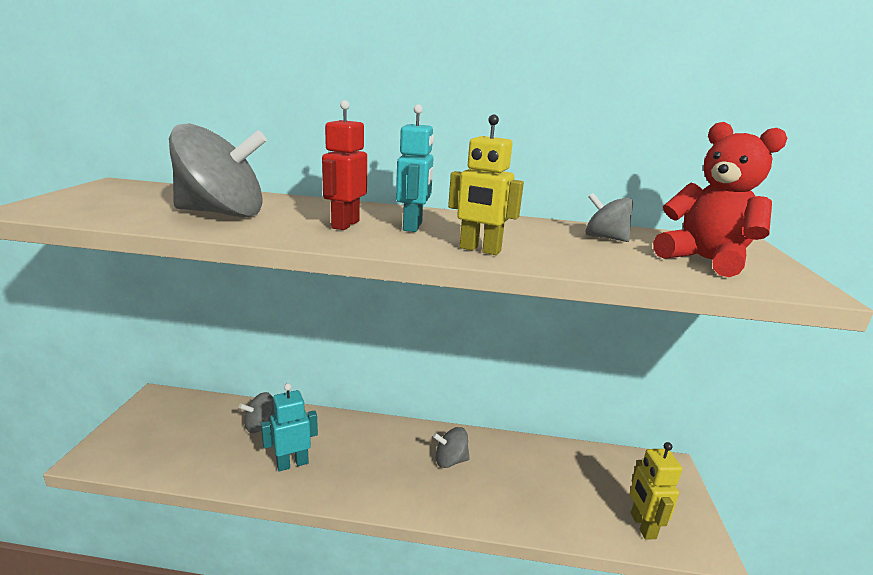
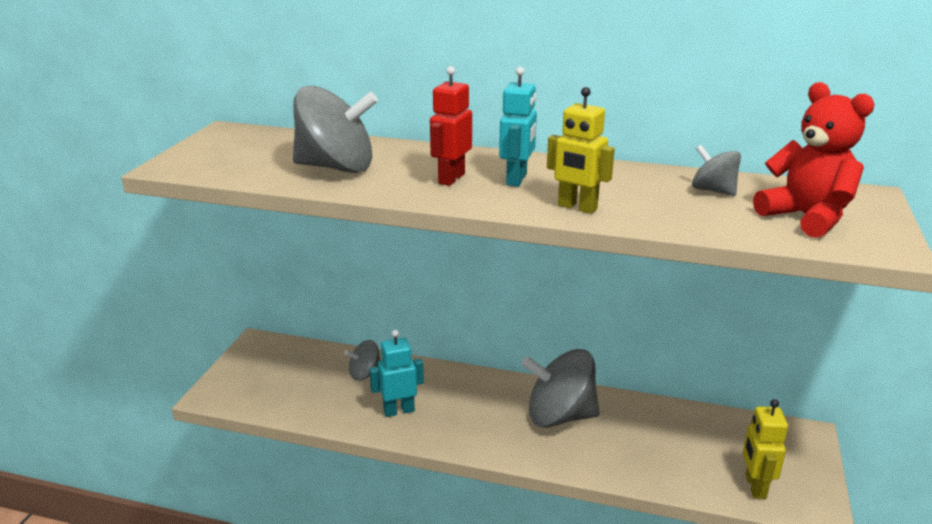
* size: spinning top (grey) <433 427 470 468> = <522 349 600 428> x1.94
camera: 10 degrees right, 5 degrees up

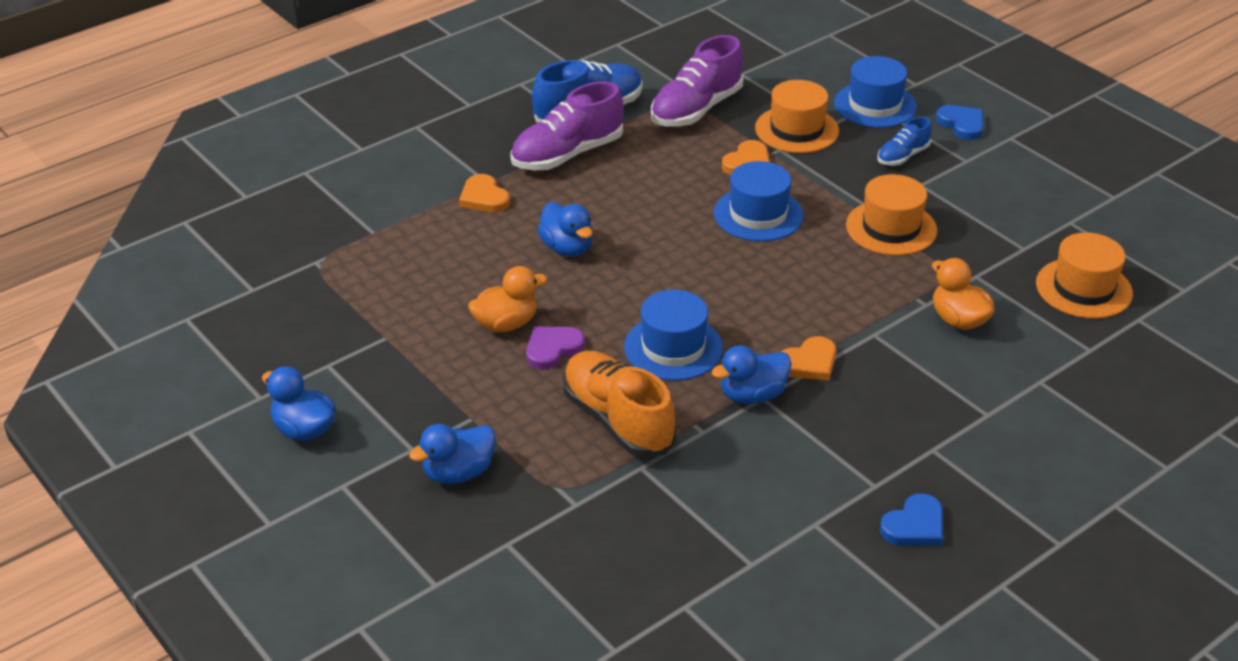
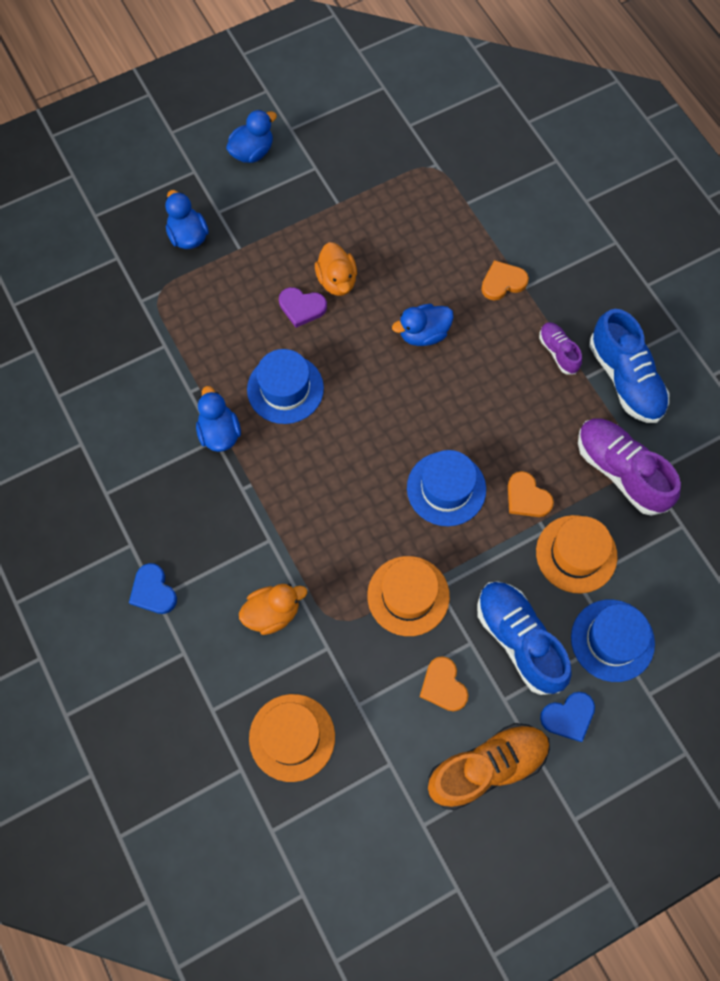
* size: shoe (purple) <510 81 623 170> = <539 322 582 374> x0.53
* spun: heart (purple) <526 327 585 370> = <279 287 327 328> 135 degrees clockwise
* relocated: shoe (orange) <563 351 676 457> to <428 723 550 810>
* relocated: heart (orange) <781 336 836 380> to <420 656 469 712>
* size: shoe (blue) <878 117 932 166> = <477 581 572 695> x1.88
* relocated: heart (blue) <880 493 943 546> to <129 563 177 614>
camera: 100 degrees right, 30 degrees up

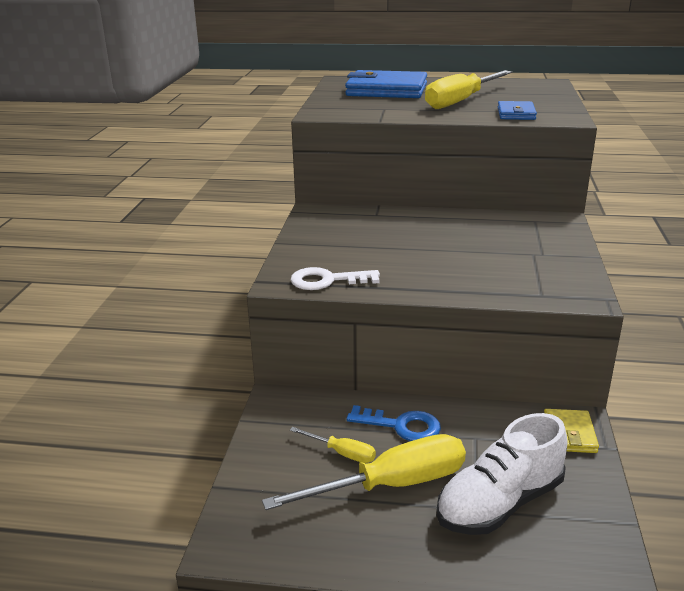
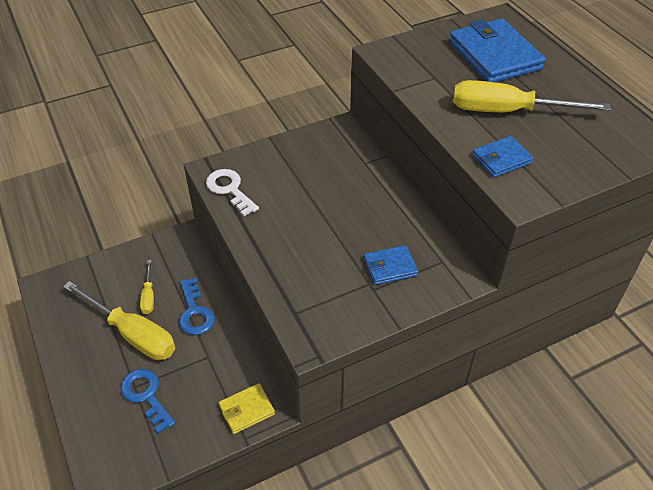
* exchanged: shoe (white) <436 413 568 535> to key (blue) <121 369 176 434>
* appeared: wallet (blue) <364 245 419 285>
camera: 55 degrees right, 20 degrees up

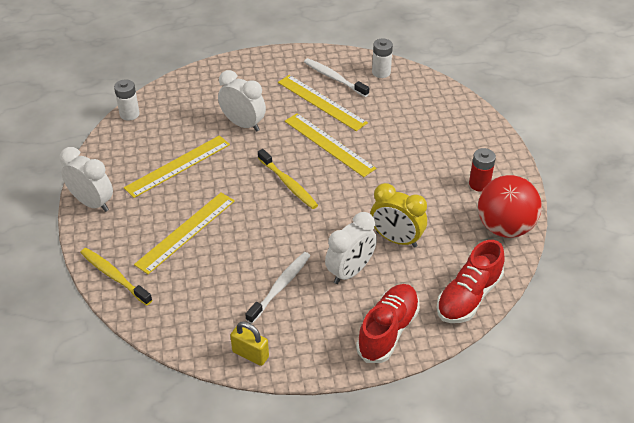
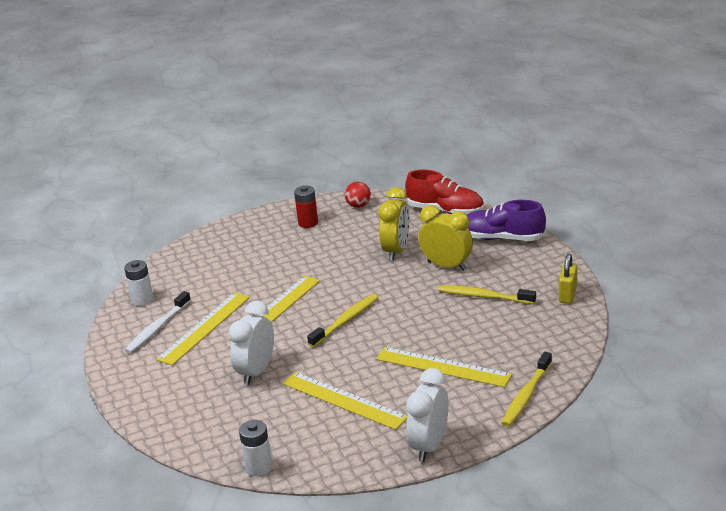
* colour: toothbrush (white) <245 252 310 324> to toothbrush (yellow) <438 285 536 304>
* colour: clock (white) <325 212 377 284> to clock (yellow) <419 205 473 271>
* colour: shoe (red) <356 284 420 363> to shoe (purple) <467 200 546 241>
* size: ball (red) <478 175 542 238> = <345 182 371 208> x0.48
camera: 100 degrees left, 15 degrees down

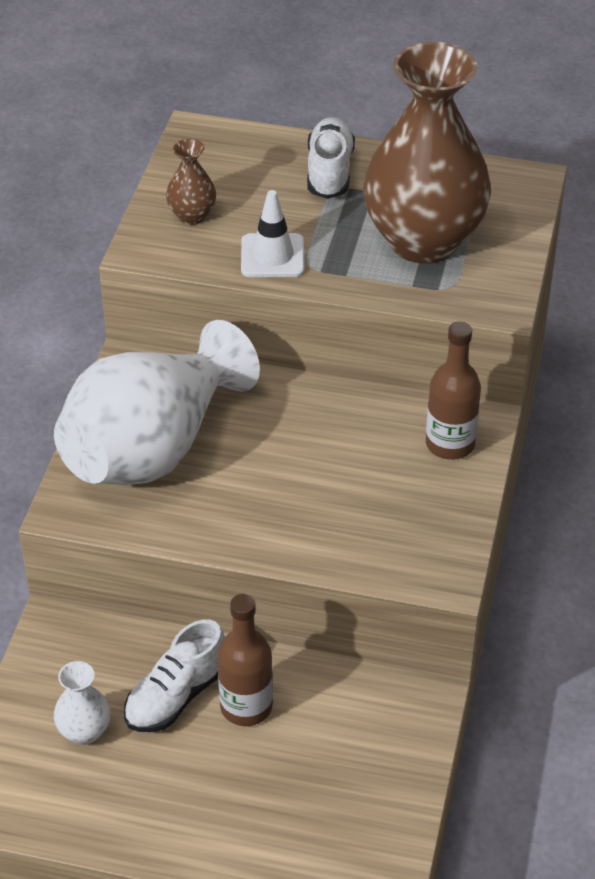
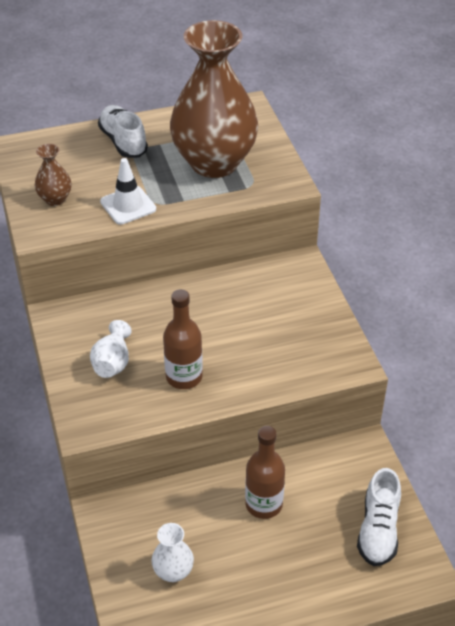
* size: vase (white) <54 320 260 485> = <90 320 132 378> x0.41
* relocated: shoe (white) <124 619 225 732> to <357 468 401 566>
* relocated: bottle (brown) <426 321 481 460> to <163 289 203 389>
camera: 30 degrees left, 0 degrees up

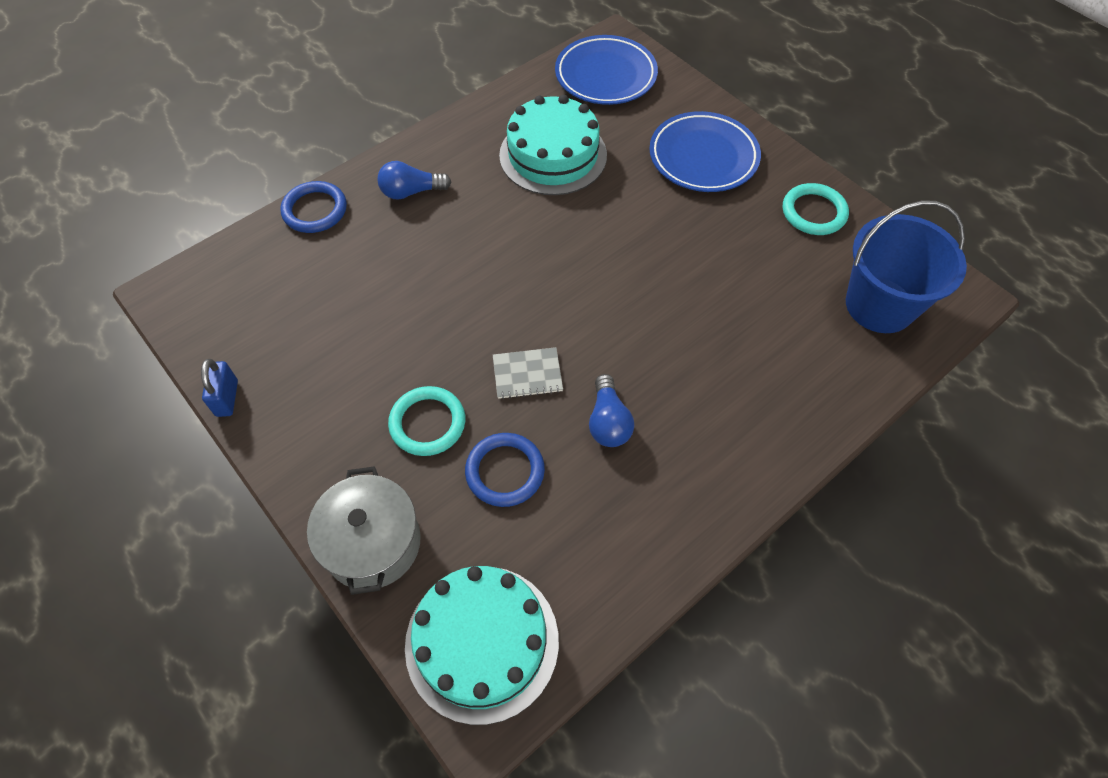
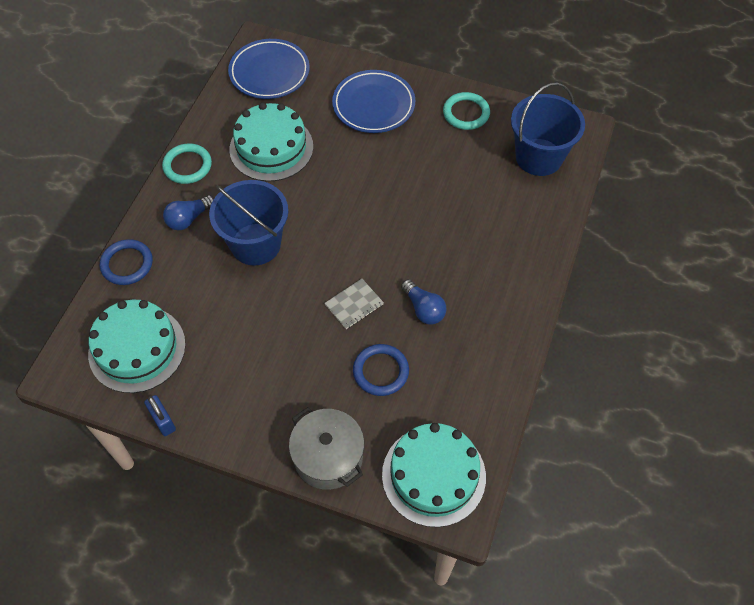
* relocated: ring (turquoise) <388 386 465 456> to <162 144 212 184>
* appeared: cake (turquoise) <88 300 186 393>
* appeared: bucket (blue) <209 180 288 266>
camera: 30 degrees left, 0 degrees up

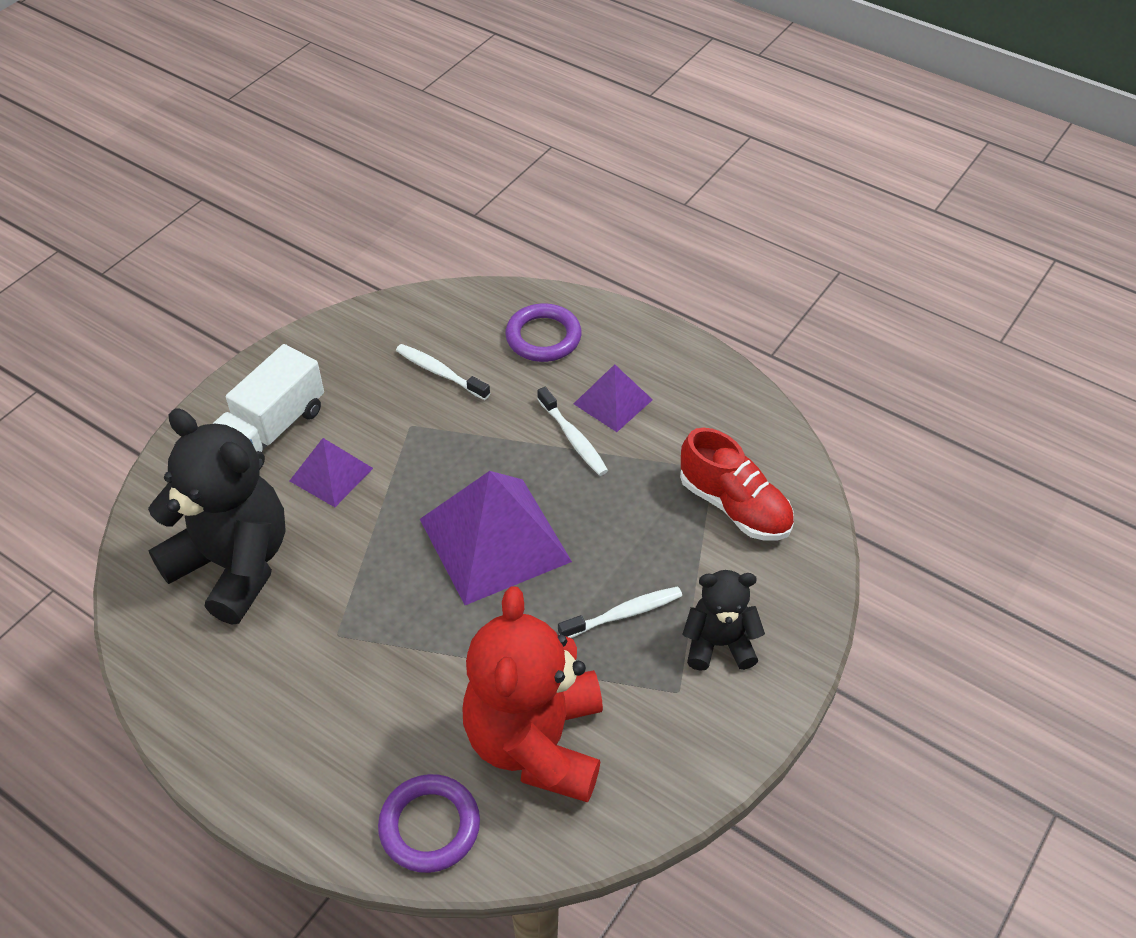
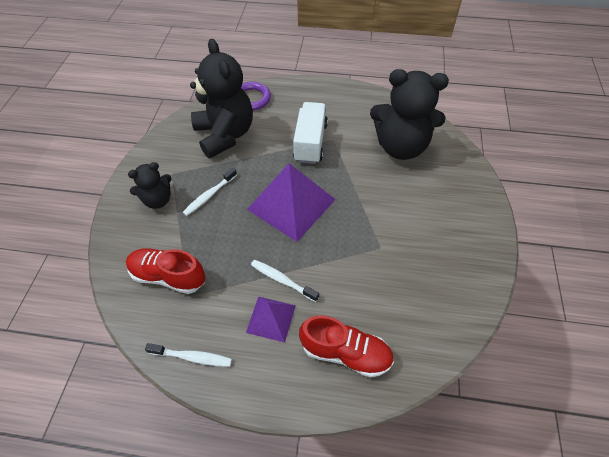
* relocated: truck (white) <212 344 324 470> to <293 102 328 164>
* missing: pyramid (purple) <290 438 373 507>
* relocated: toothbrush (white) <396 344 490 400> to <145 343 232 367>
* colour: teddy bear (red) <462 586 603 802> to teddy bear (black) <190 39 253 158>
* exchanged: ring (purple) <505 303 582 362> to shoe (red) <299 315 394 378>
camera: 155 degrees right, 5 degrees up

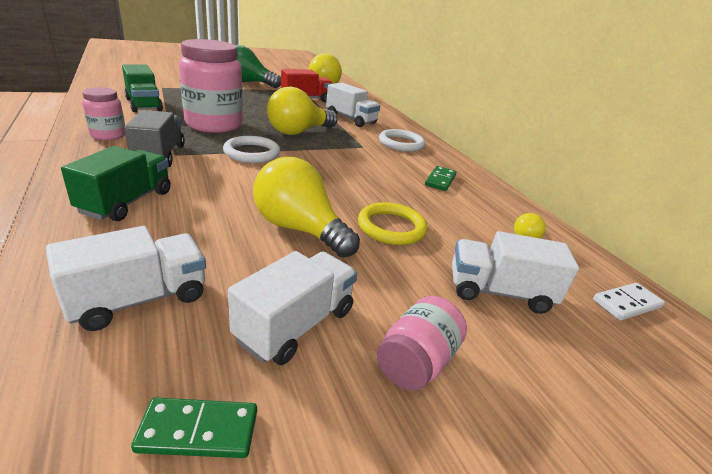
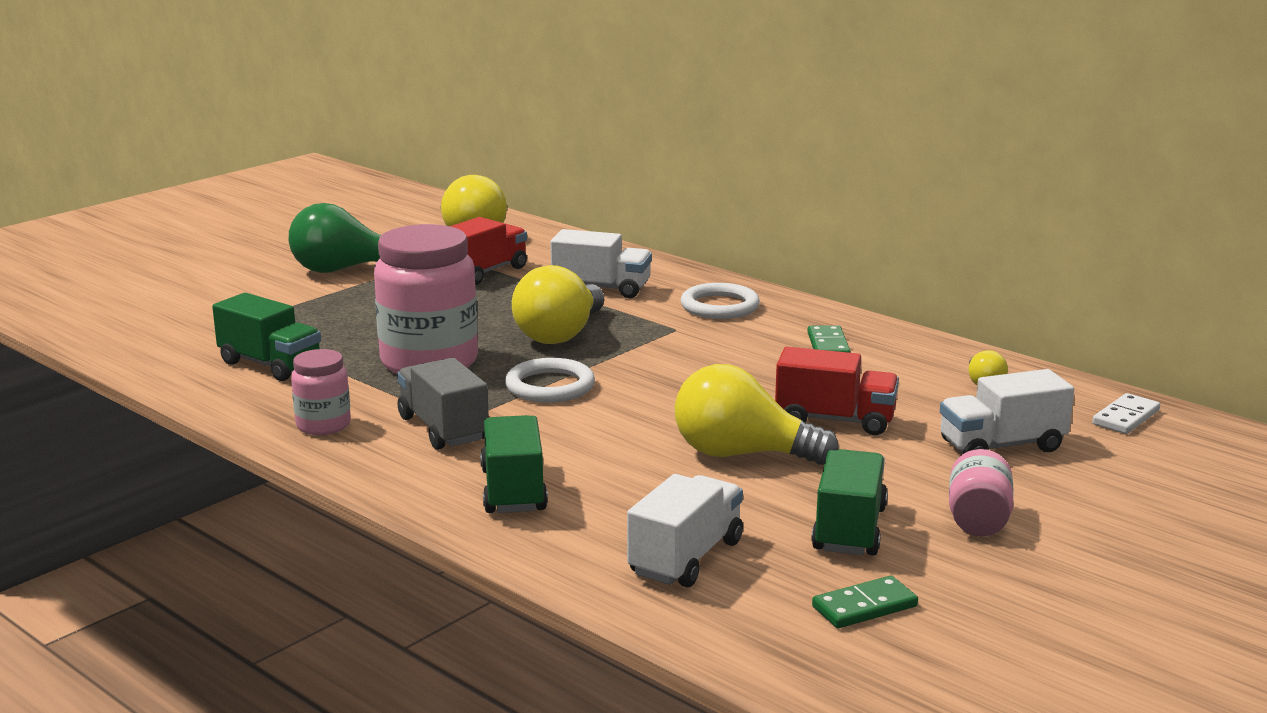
* colour: truck (white) <228 251 357 365> to truck (green) <811 449 888 556>
* exchanged: ring (yellow) <358 202 427 245> to truck (red) <775 347 899 435>
camera: 20 degrees left, 10 degrees down

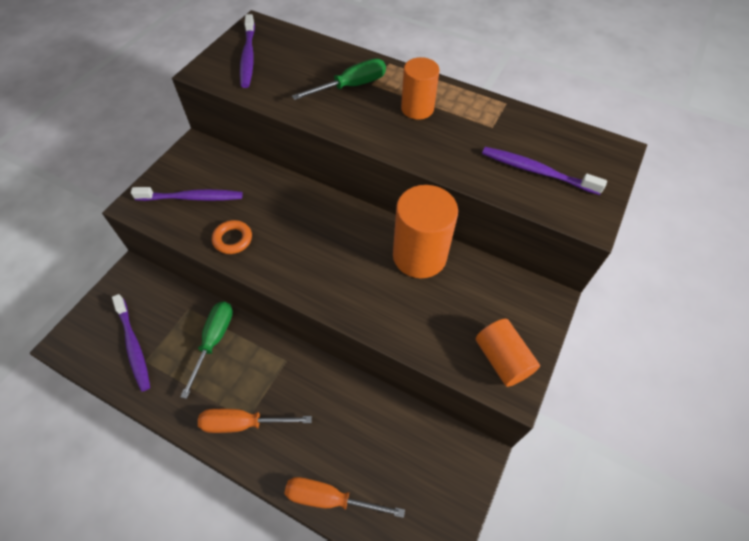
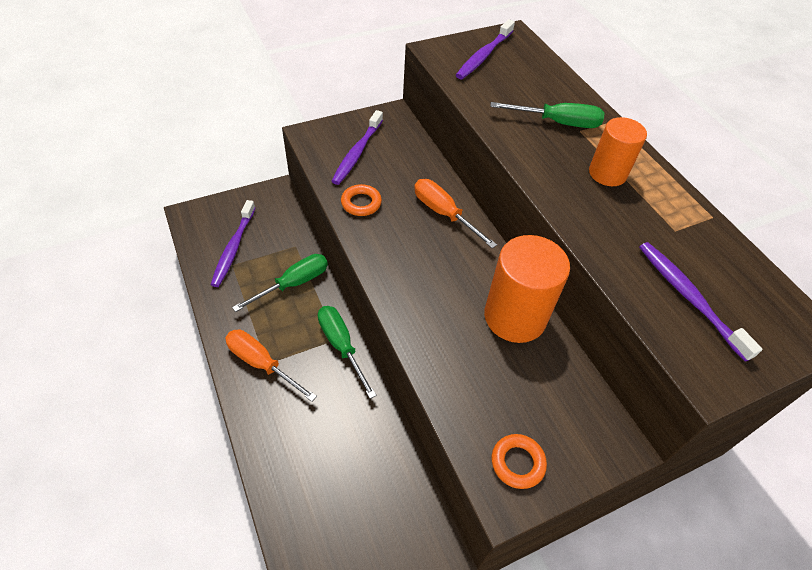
* spun: toothbrush (purple) <131 187 243 201> = <331 110 383 185> 75 degrees clockwise
* relocated: screwdriver (orange) <285 477 405 518> to <414 179 497 248>
* exchanged: cylinder (orange) <476 319 540 387> to ring (orange) <492 434 547 489>
* appeared: screwdriver (green) <318 306 376 399>
camera: 35 degrees right, 5 degrees down

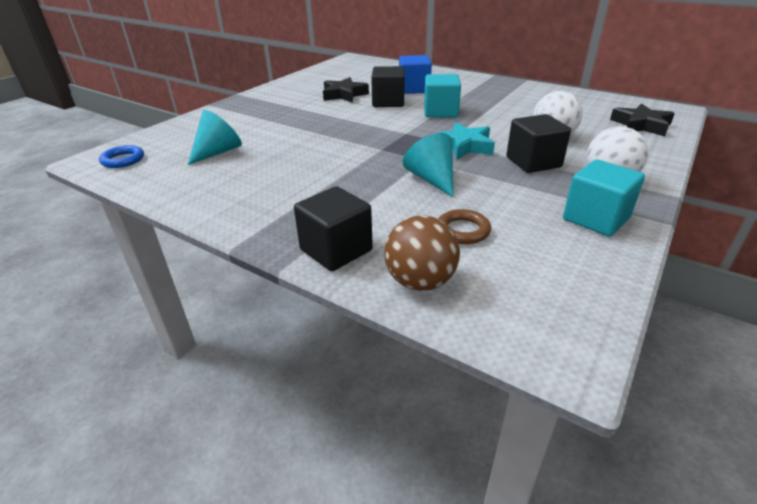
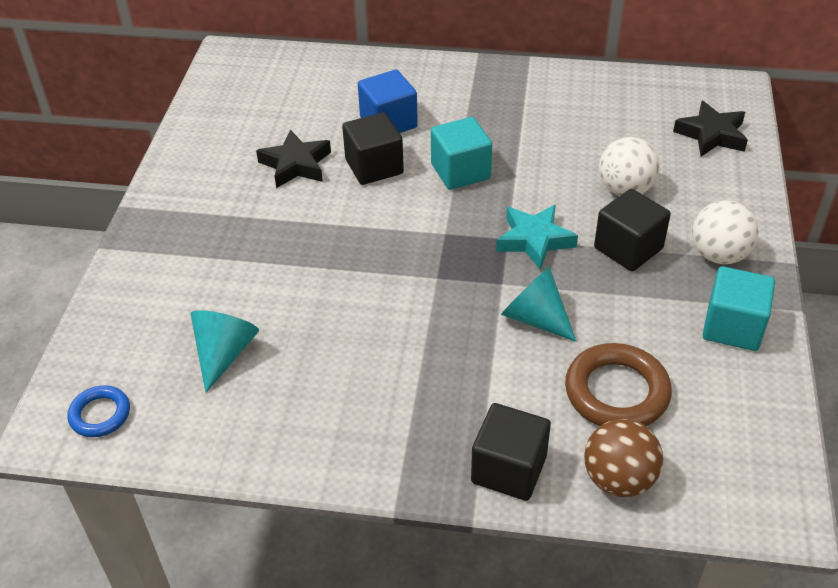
* size: ring (brown) <438 209 491 244> = <565 343 672 426> x1.72
camera: 25 degrees left, 10 degrees up

